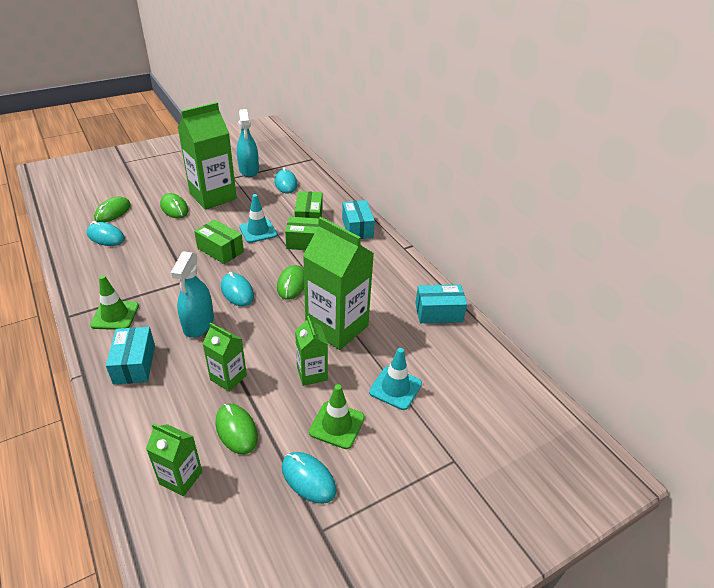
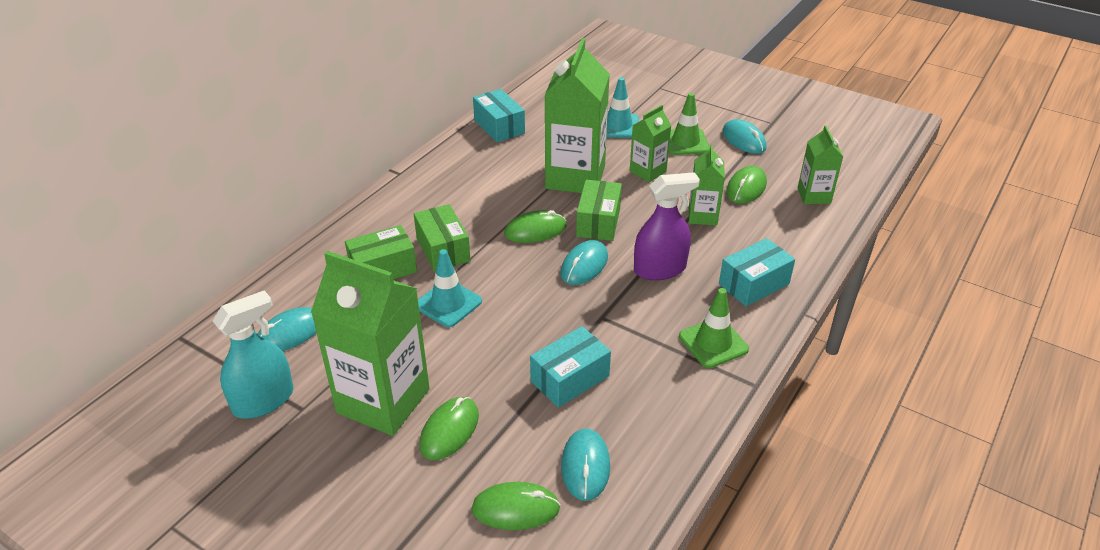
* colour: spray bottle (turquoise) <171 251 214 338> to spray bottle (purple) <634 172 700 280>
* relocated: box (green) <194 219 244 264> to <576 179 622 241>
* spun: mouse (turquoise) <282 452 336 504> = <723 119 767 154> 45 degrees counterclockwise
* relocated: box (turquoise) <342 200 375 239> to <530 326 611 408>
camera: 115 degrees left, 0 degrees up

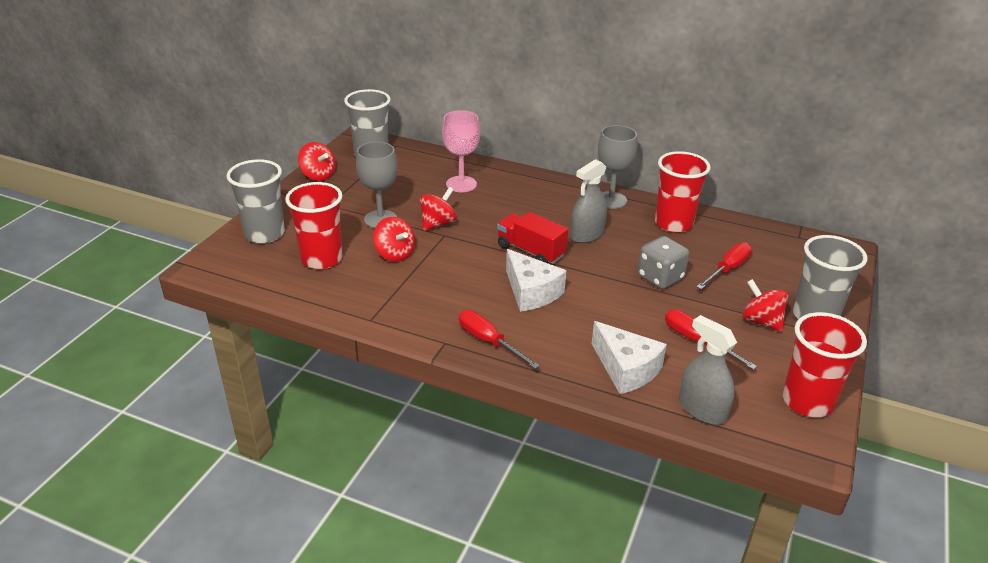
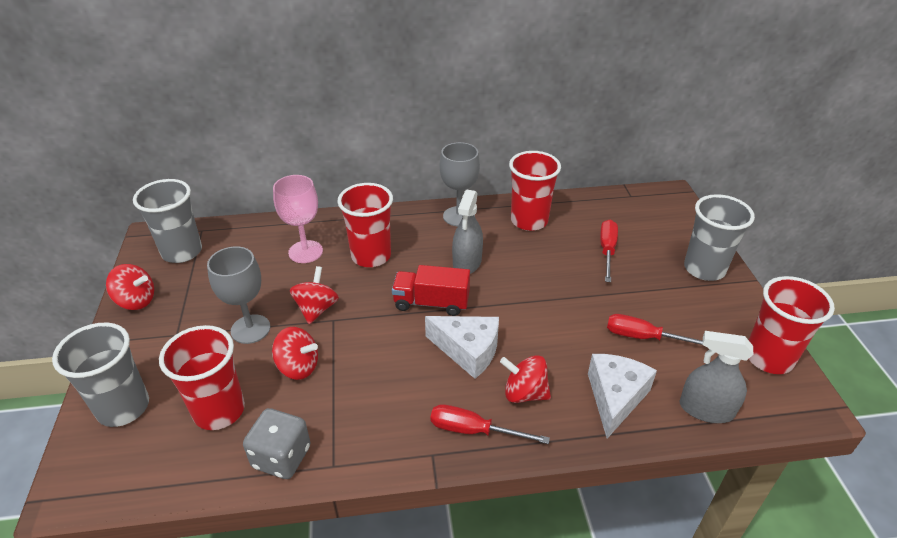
* spun: cheese (white) <592 321 667 394> = <588 354 657 439> 90 degrees counterclockwise
* relocated: dice (grey) <637 236 689 289> to <243 408 311 479>
* relocated: spinning top (red) <742 279 788 332> to <500 355 551 403>
* appeared: cup (red) <337 183 393 267>
camera: 30 degrees left, 5 degrees up

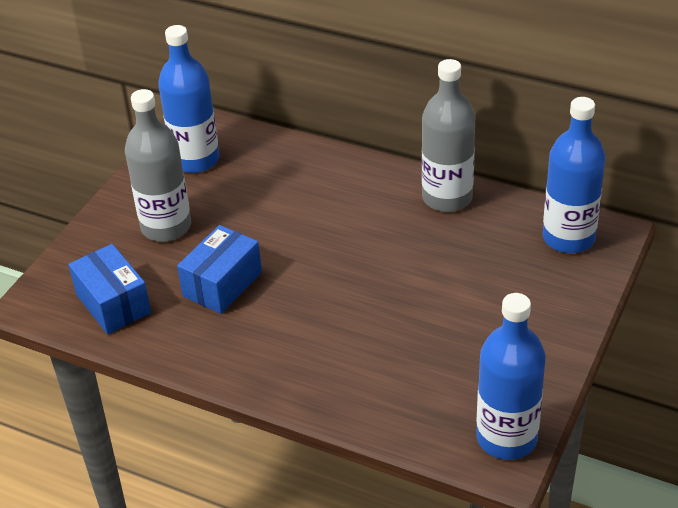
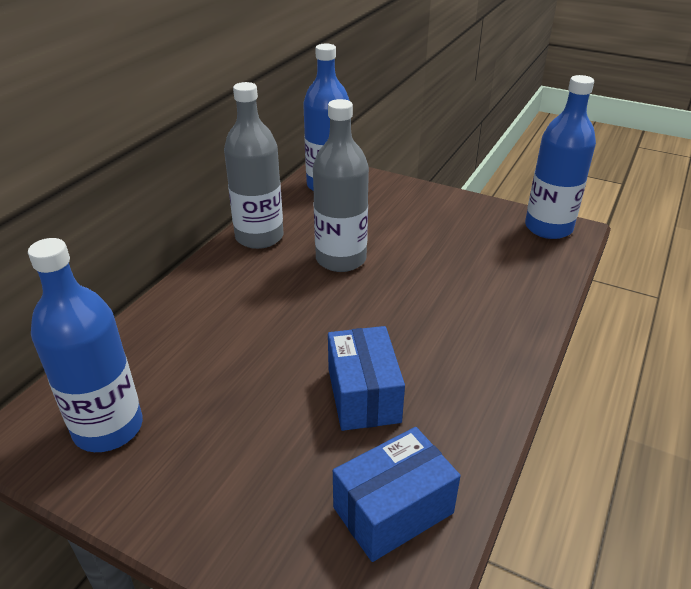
* relocated: bottle (grey) <125 89 191 242> to <313 99 369 272>
* spun: box (blue) <177 225 262 314> = <328 326 405 431> 45 degrees clockwise
camera: 90 degrees left, 5 degrees down

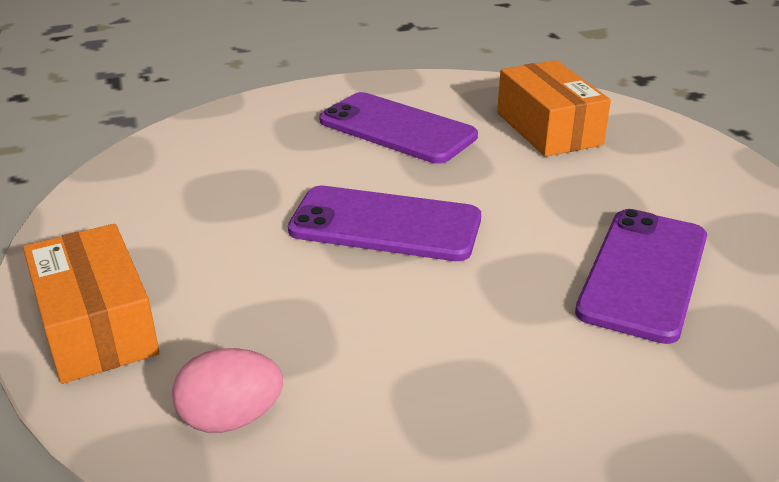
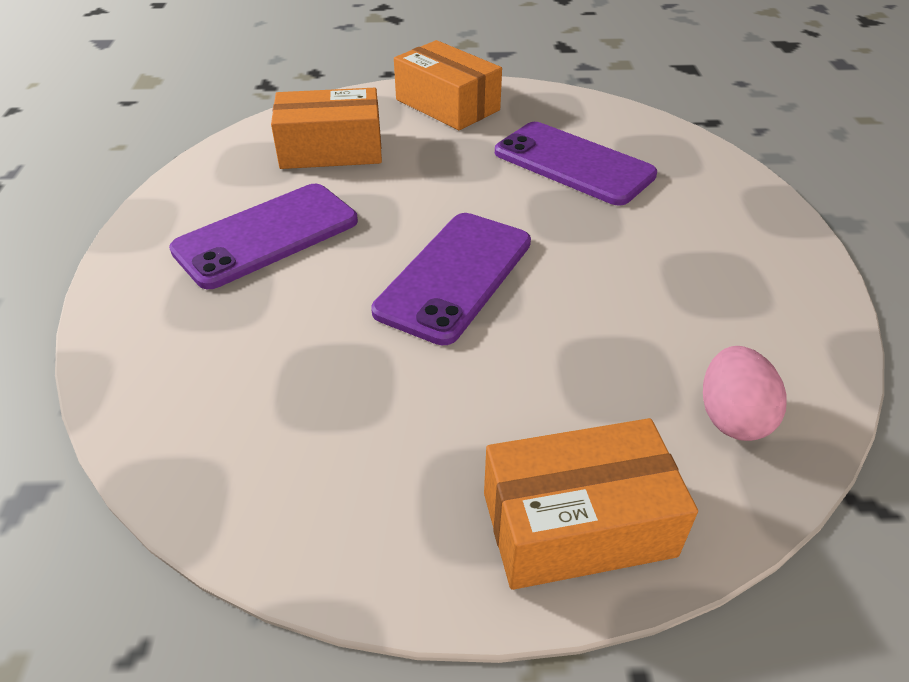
* appeared: box (orange) <394 40 502 130>
camera: 75 degrees left, 10 degrees up

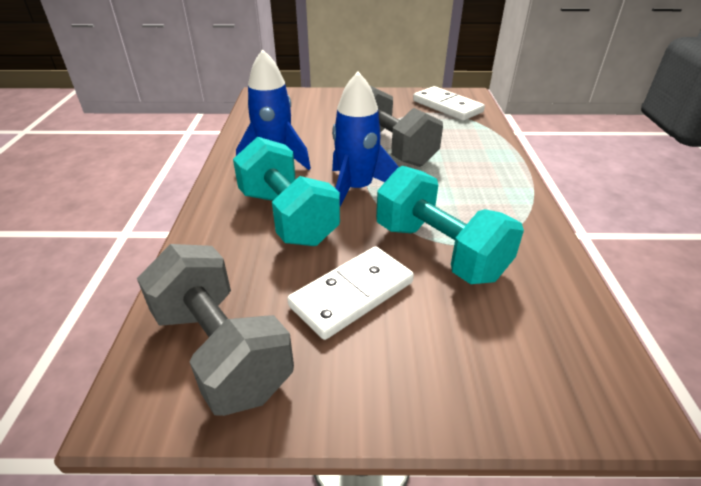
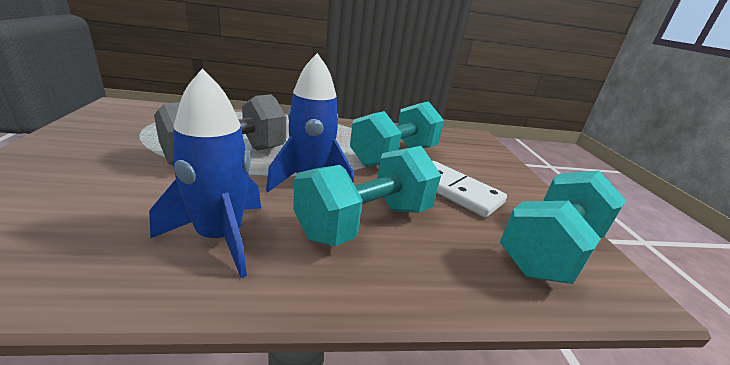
* colour: dumbbell (grey) <137 244 294 416> to dumbbell (turquoise) <500 171 626 284>
* missing: domino (white) <413 86 485 121>
camera: 100 degrees left, 10 degrees down

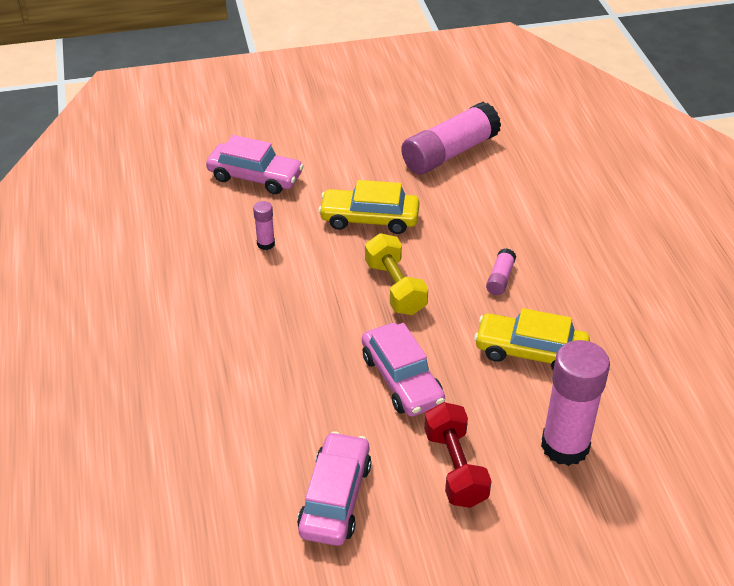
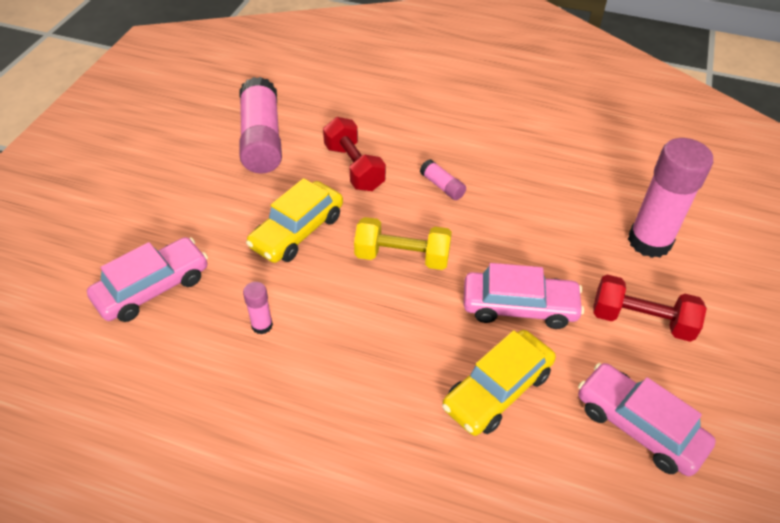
* relocated: car (yellow) <474 308 590 370> to <442 330 556 436>
* appeared: dumbbell (red) <323 117 386 191>
camera: 60 degrees left, 5 degrees up

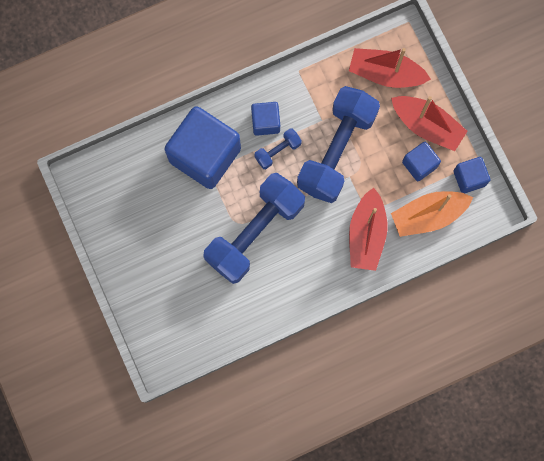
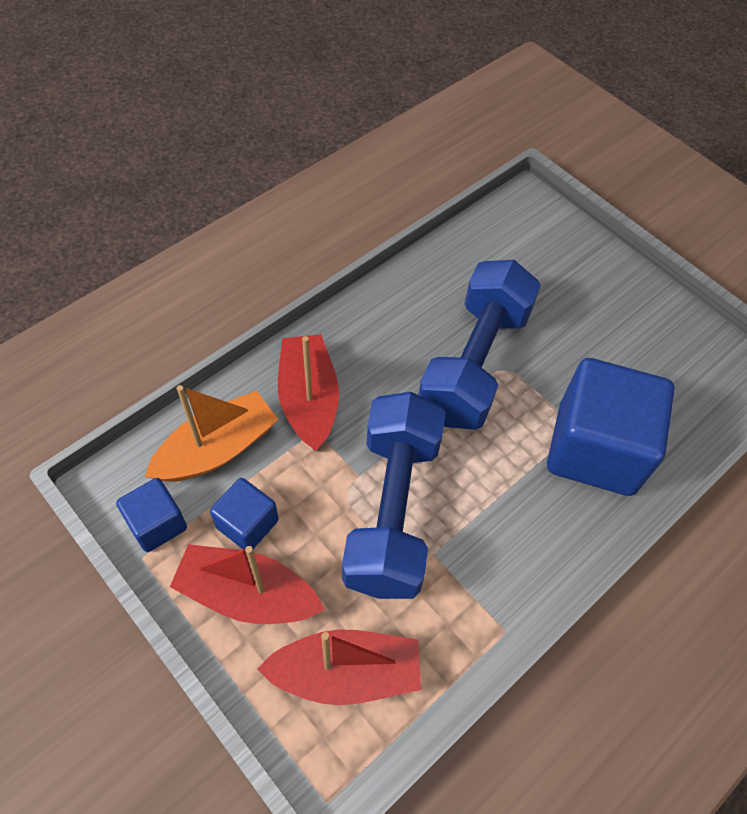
* missing: cube (blue) <251 102 280 136>
* missing: dumbbell (blue) <254 128 302 169>
camera: 160 degrees right, 20 degrees down

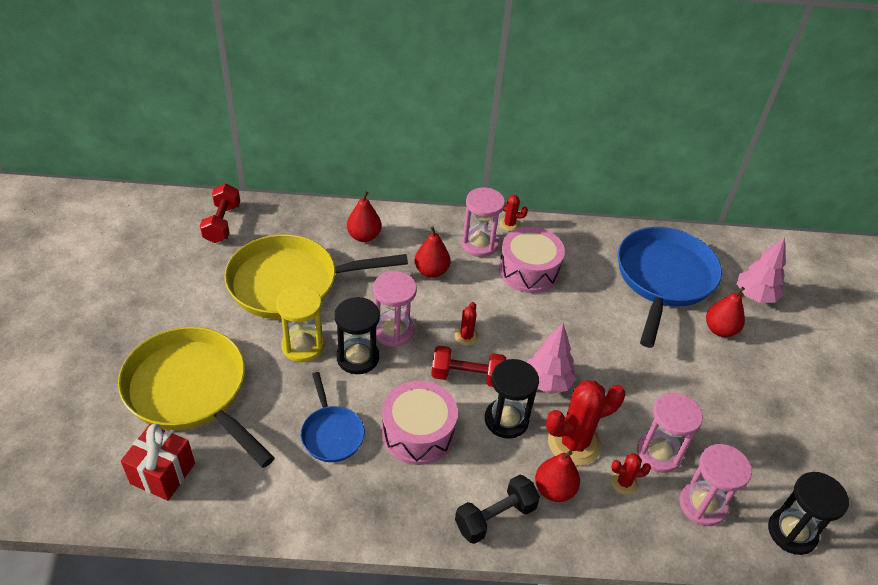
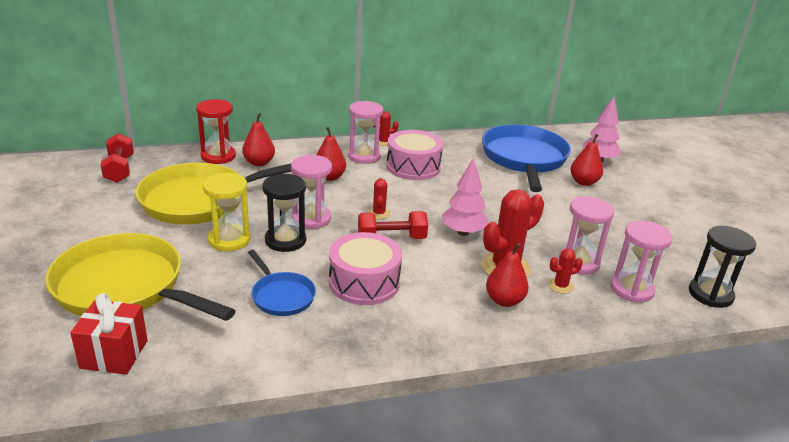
* missing: dumbbell (black) <455 475 540 544>
* missing: hourglass (black) <485 359 539 439>
* appeared: hourglass (red) <196 99 236 164>
camera: 15 degrees left, 15 degrees down

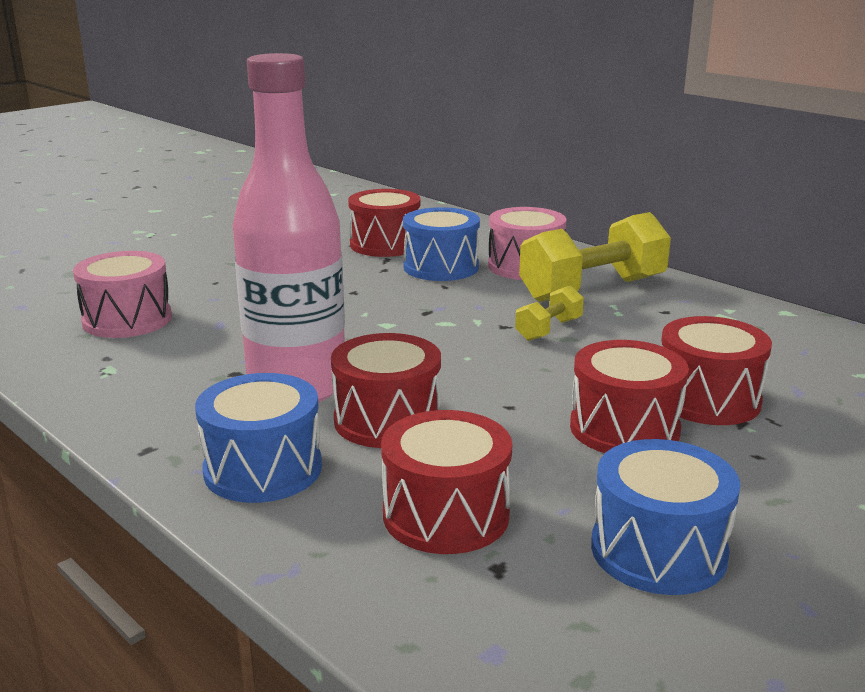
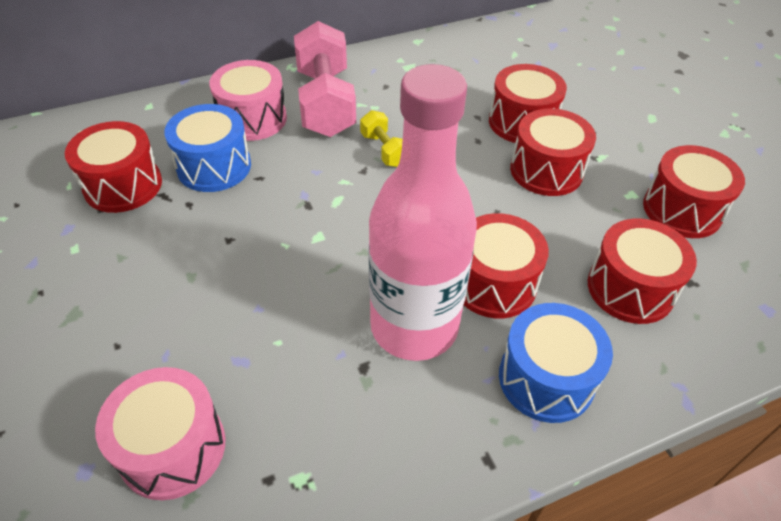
* colour: dumbbell (yellow) <519 212 671 302> to dumbbell (pink) <294 21 356 137>
* colour: drum (blue) <591 439 741 595> to drum (red) <643 145 745 238>
camera: 70 degrees left, 25 degrees up

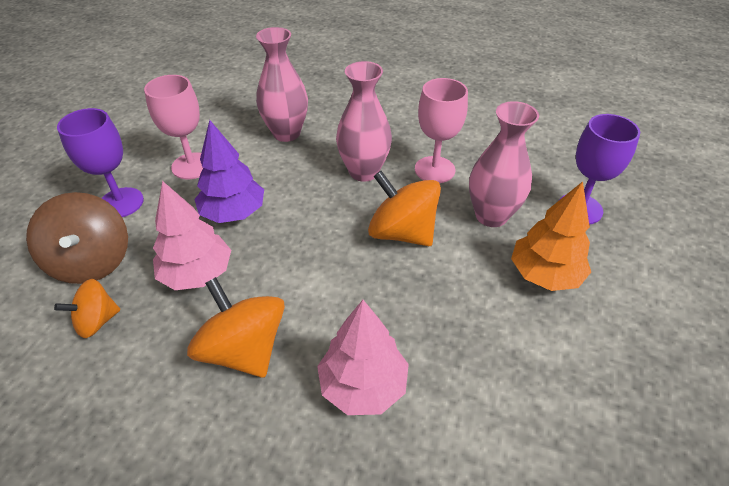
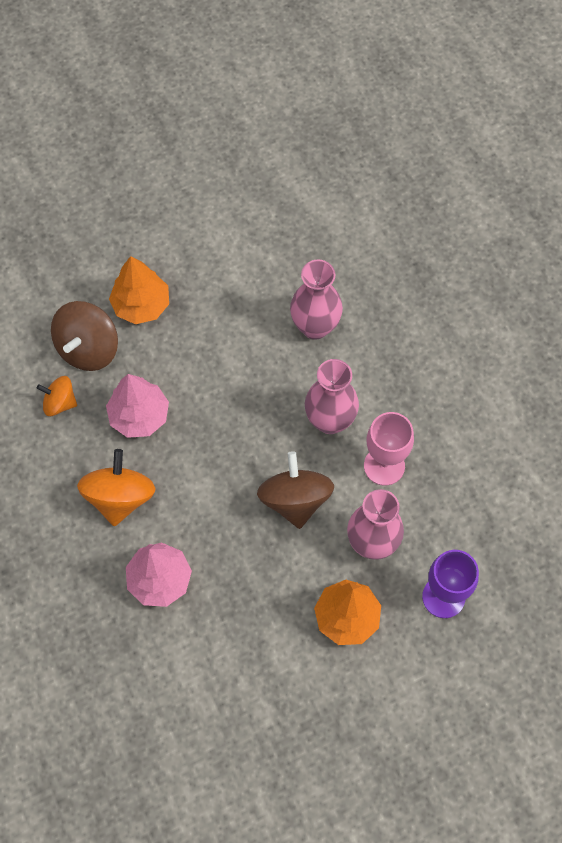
* exchanged: goblet (purple) <57 108 144 217> to tree (orange) <109 256 169 324>
* missing: goblet (pink) <144 75 203 179>
* missing: tree (purple) <195 120 264 223>
* colour: spinning top (orange) <368 171 441 246> to spinning top (brown) <257 451 334 529>
camera: 45 degrees right, 20 degrees up

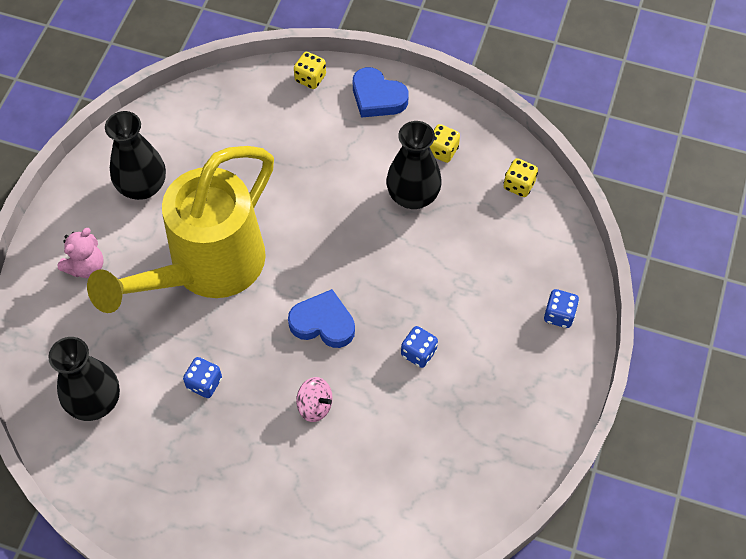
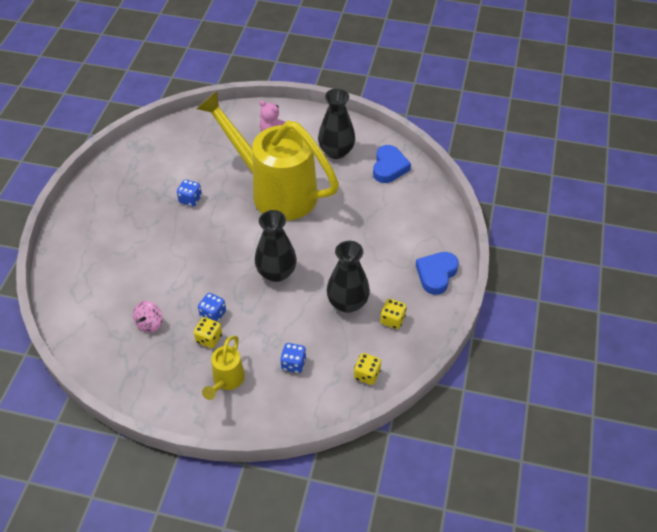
* relocated: vase (black) <48 337 120 421> to <255 210 297 282>
* relocated: heart (blue) <288 289 355 348> to <373 145 411 183>
* relocated: dice (yellow) <294 52 326 89> to <194 317 222 348>
* relocated: spinning top (pink) <296 377 333 422> to <133 301 163 333>
* relocated: dice (blue) <544 289 579 328> to <280 343 306 373>
* appeared: watering can (yellow) <202 335 245 400>
camera: 85 degrees right, 10 degrees down

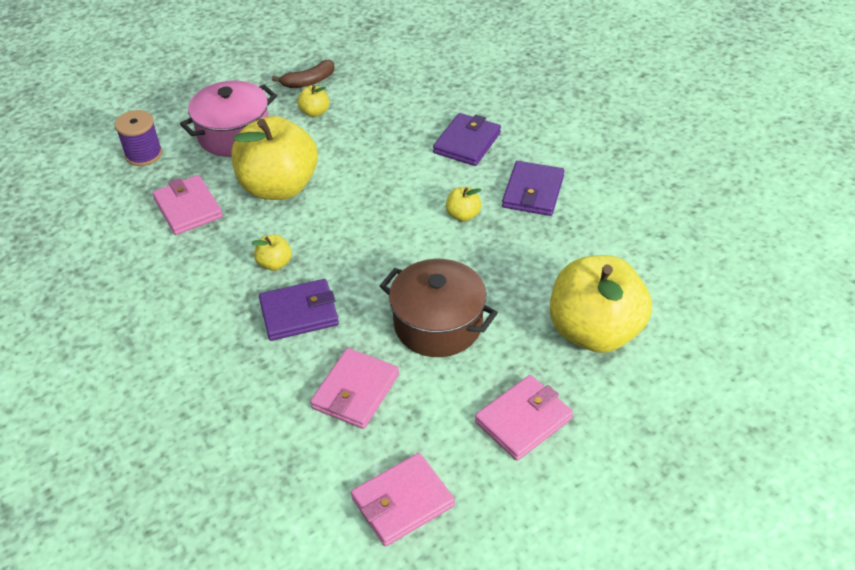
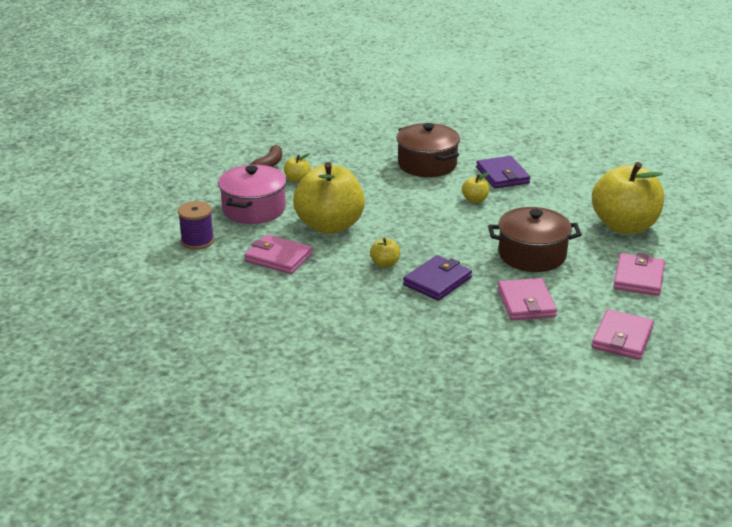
* exchanged: wallet (purple) <433 113 501 166> to pot (brown) <397 123 460 177>
camera: 35 degrees left, 15 degrees down

